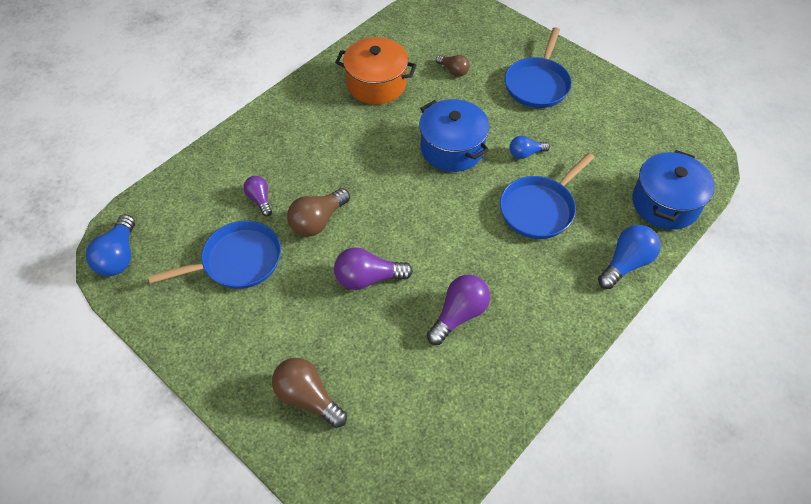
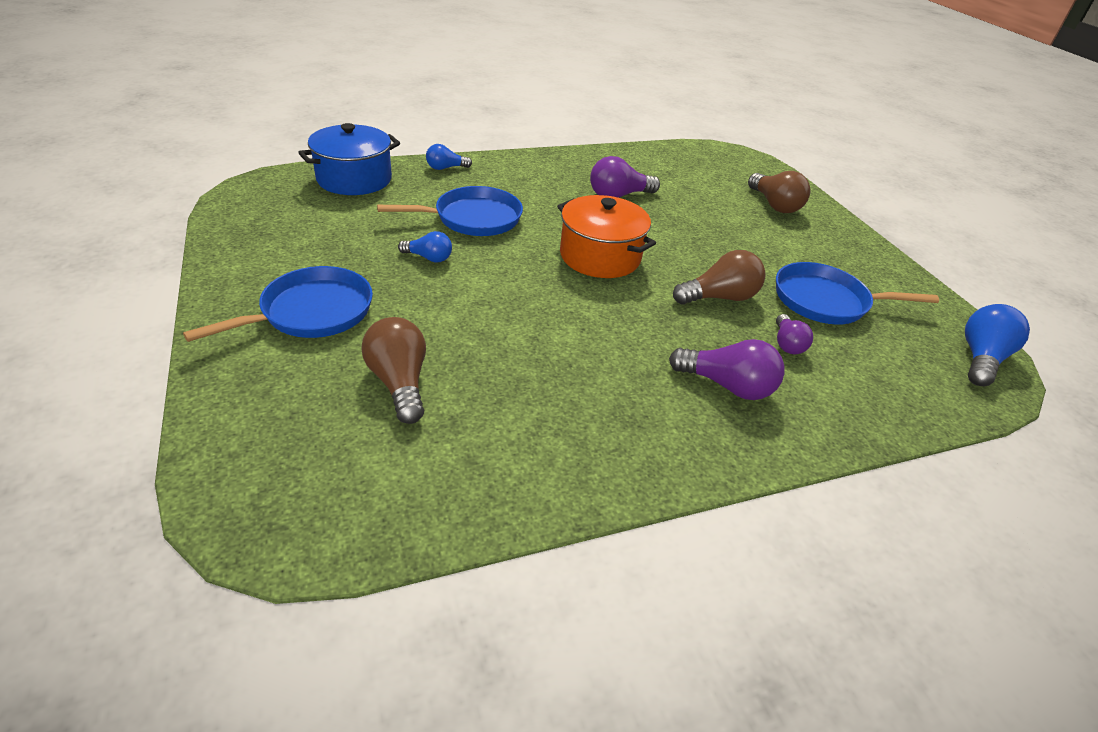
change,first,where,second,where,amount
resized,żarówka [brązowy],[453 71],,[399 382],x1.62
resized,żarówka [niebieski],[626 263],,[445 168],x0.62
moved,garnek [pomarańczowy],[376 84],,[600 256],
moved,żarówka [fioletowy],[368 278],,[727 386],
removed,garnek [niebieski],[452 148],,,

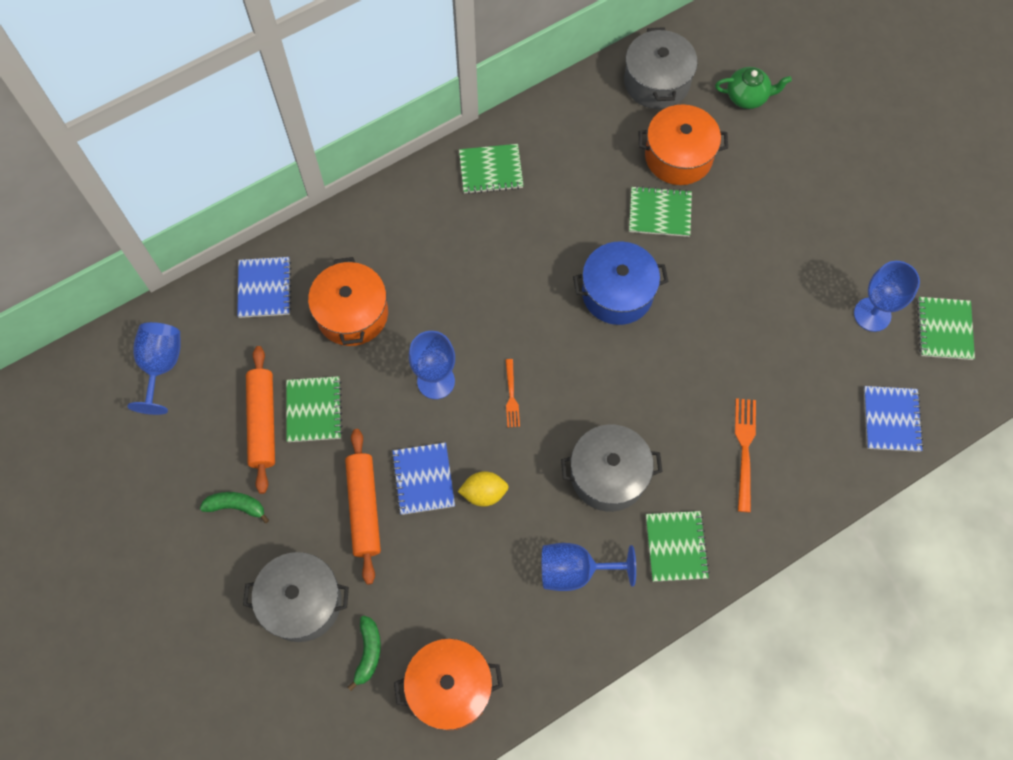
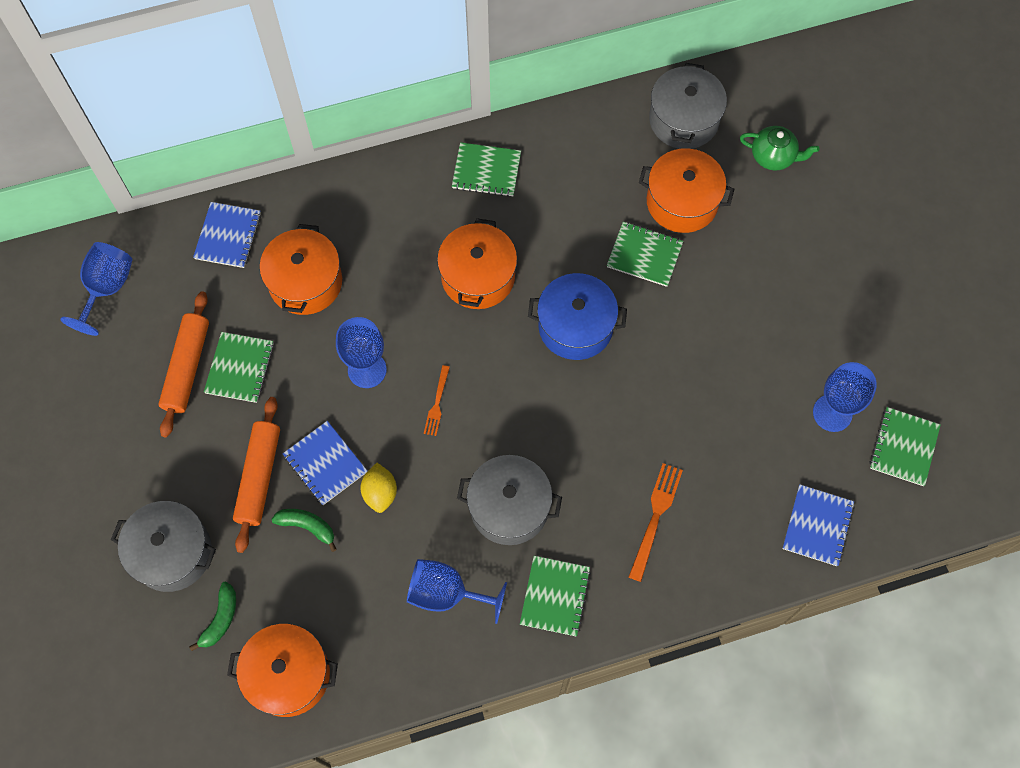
change,first,where,second,where,amount
moved,banan [zielony],[236 506],,[307 526],
turned,zeszyt [niebieski],[423 479],,[325 464],45 degrees counterclockwise
turned,cytryna [żółty],[484 493],,[380 493],75 degrees clockwise
added,,,garnek [pomarańczowy],[478 276],

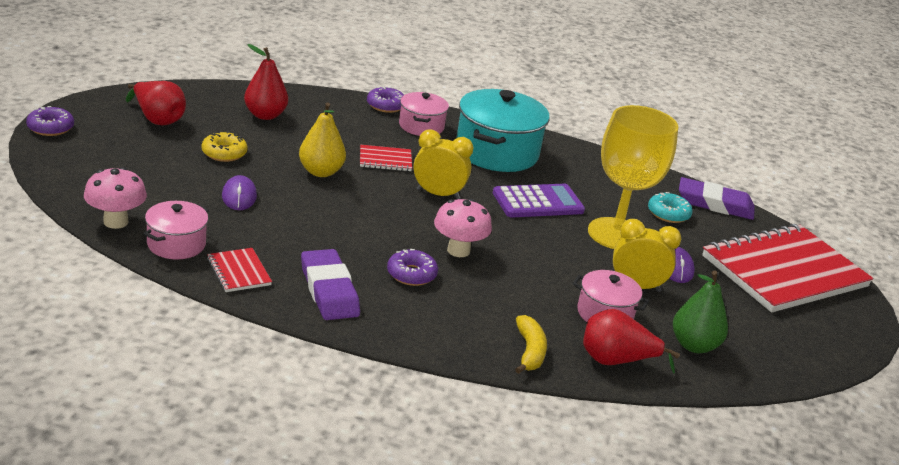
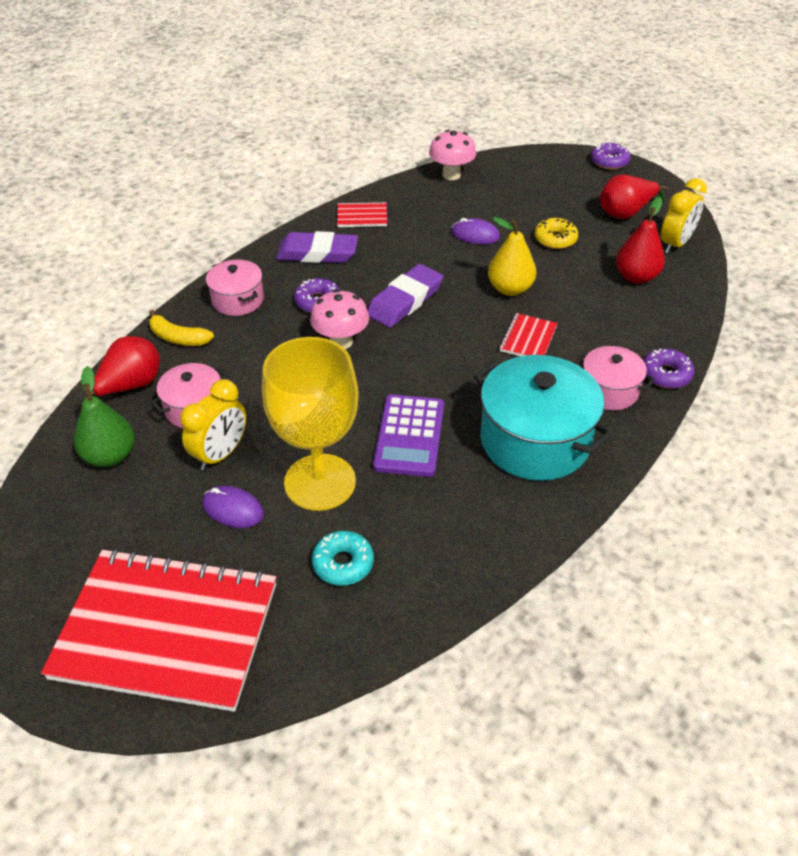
change,first,where,second,where,amount
turned,zeszyt [czerwony],[784 272],,[166 630],75 degrees counterclockwise
moved,garnek [różowy],[176 244],,[238 300],
moved,gumka do mazania [fioletowy],[715 204],,[405 301],
moved,budzik [żółty],[438 194],,[675 244],

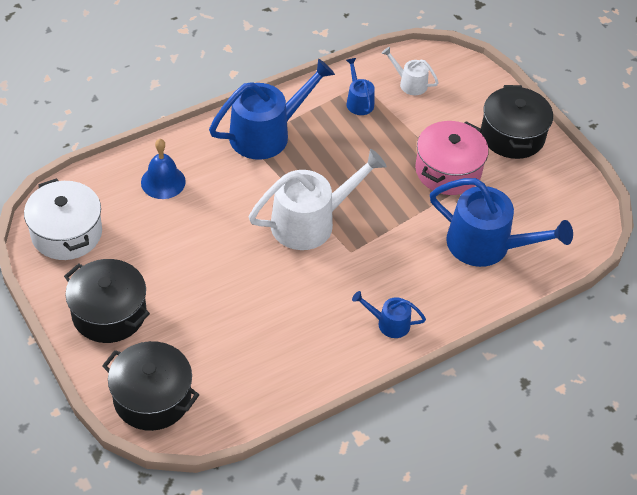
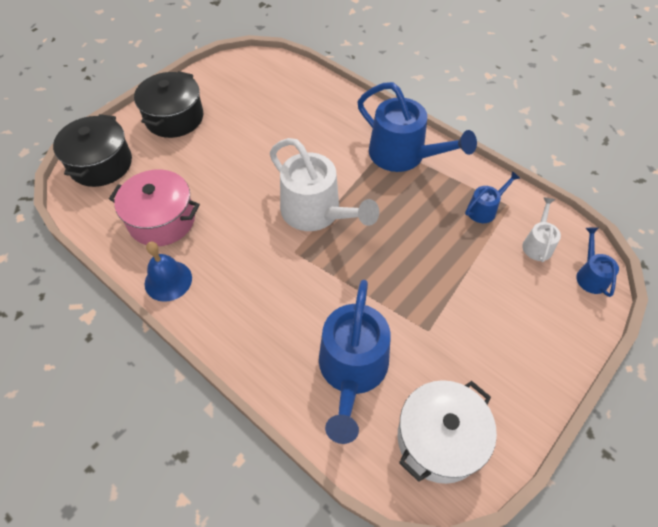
change,first,where,second,where,amount
moved,garnek [różowy],[448 170],,[162 220],
moved,dzwonek [niebieski],[163 182],,[168 280],
moved,garnek [biały],[66 233],,[439 439],
moved,konewka [niebieski],[389 323],,[590 275],
removed,garnek [czarny],[512 135],,,

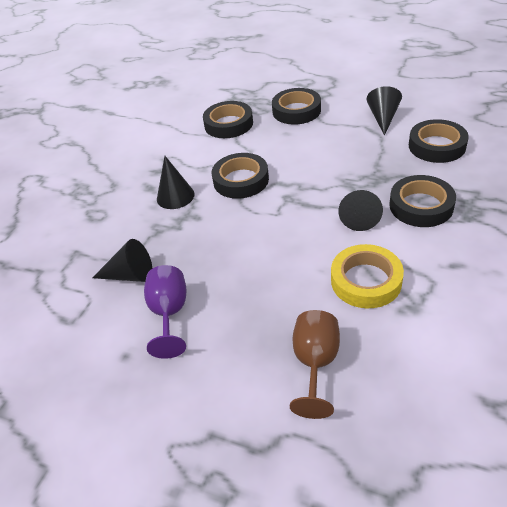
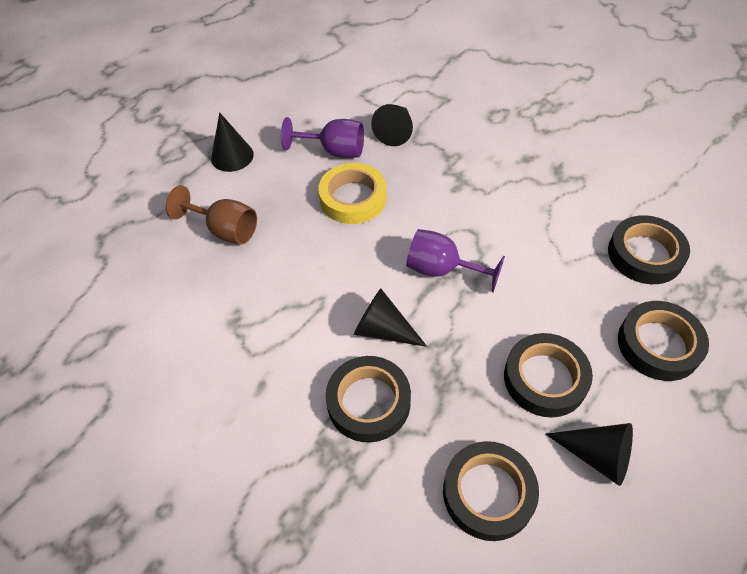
change,first,where,second,where,amount
moved,stożek [czarny],[175 196],,[232 156],
moved,taśma klejąca [żółty],[366 281],,[353 198],
added,,,kielich [fioletowy],[442 270],
moved,taśma klejąca [czarny],[241 180],,[545 378],

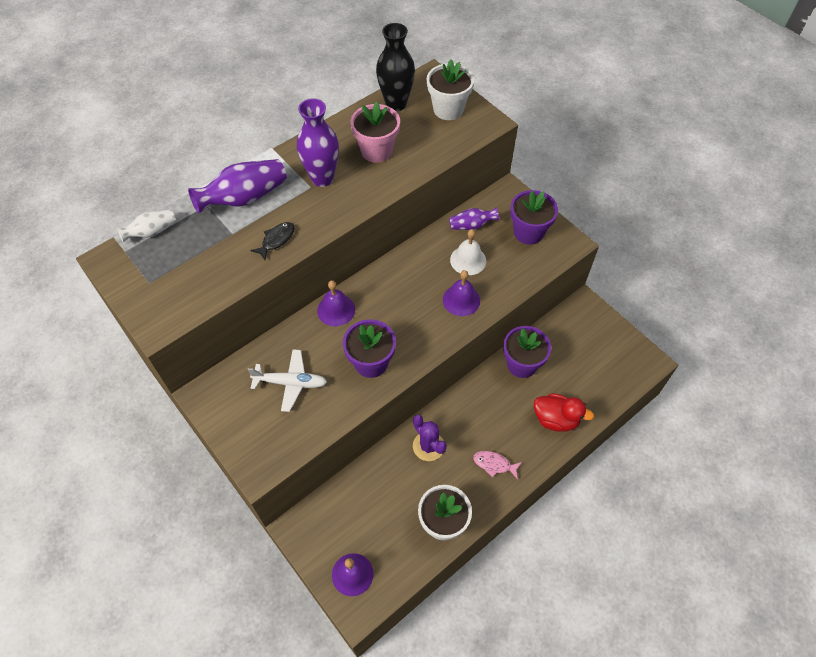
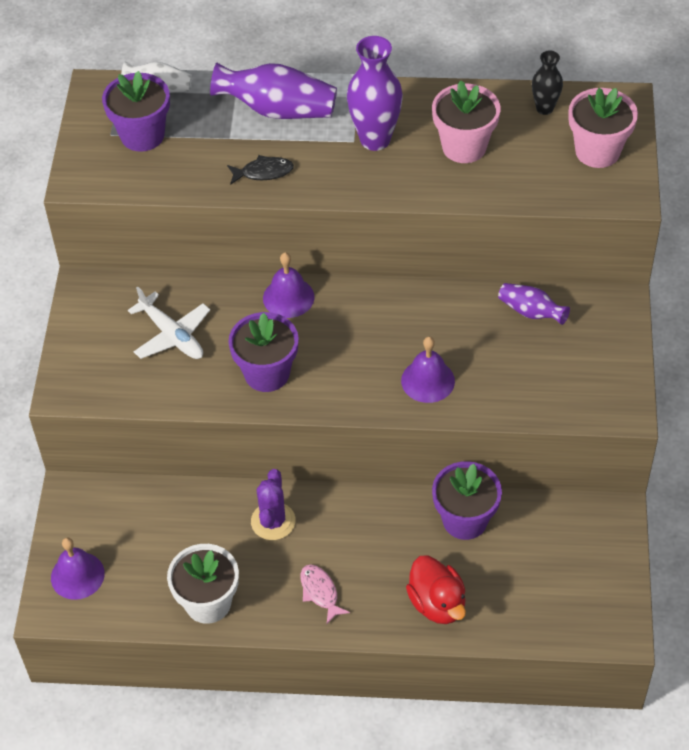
change,first,where,second,where,amount
moved,doniczka [fioletowy],[528 232],,[142 135],
resized,wazon [czarny],[396 104],,[544 108],x0.57
recoloured,doniczka [biały],[448 109],doniczka [różowy],[597 151],
removed,dzwonek [biały],[468 260],,,

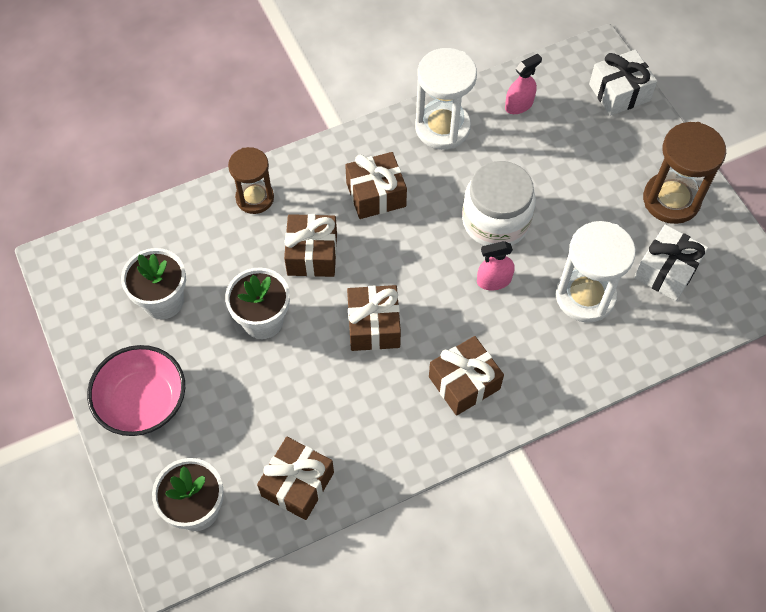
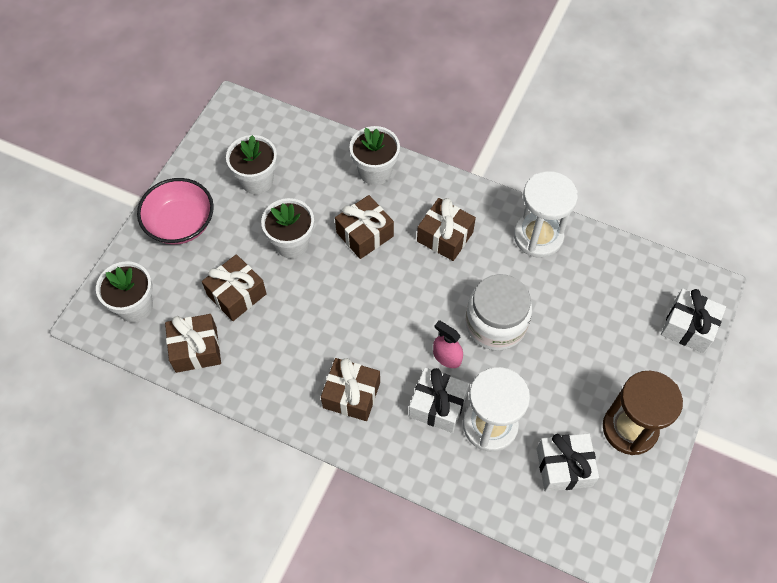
change,first,where,second,where,amount
moved,prezent [brązowy],[374 326],,[236 294],
replaced,klepsydra [brązowy],[255 198],doniczka [biały],[375 171],
added,,,prezent [biały],[437 405],
removed,spryskiwacz [różowy],[519 105],,,

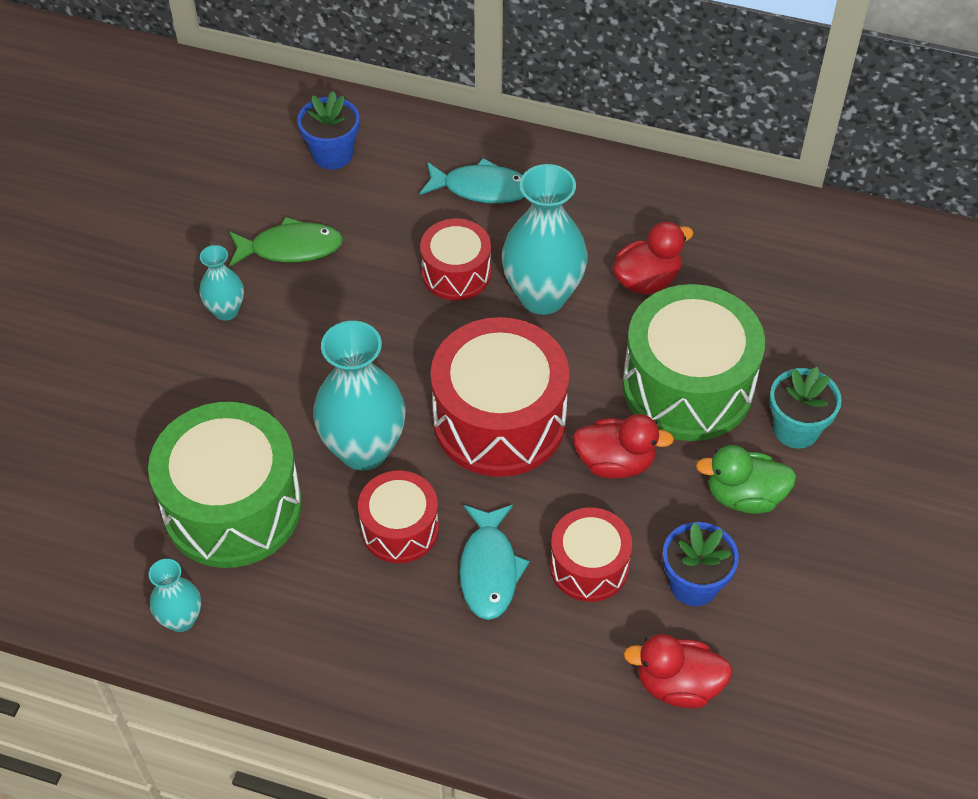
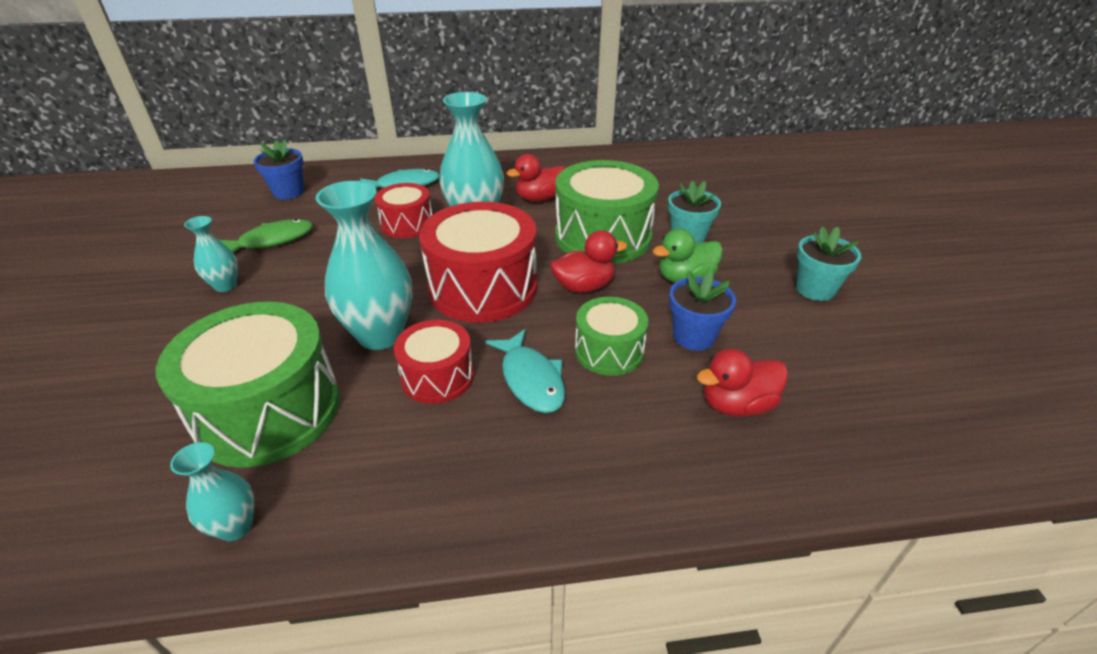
change,first,where,second,where,amount
turned,kaczka [czerwony],[646 280],,[539 198],150 degrees counterclockwise
recoloured,bęben [czerwony],[589 566],bęben [zielony],[609 351],
added,,,doniczka [turkusowy],[815 289],

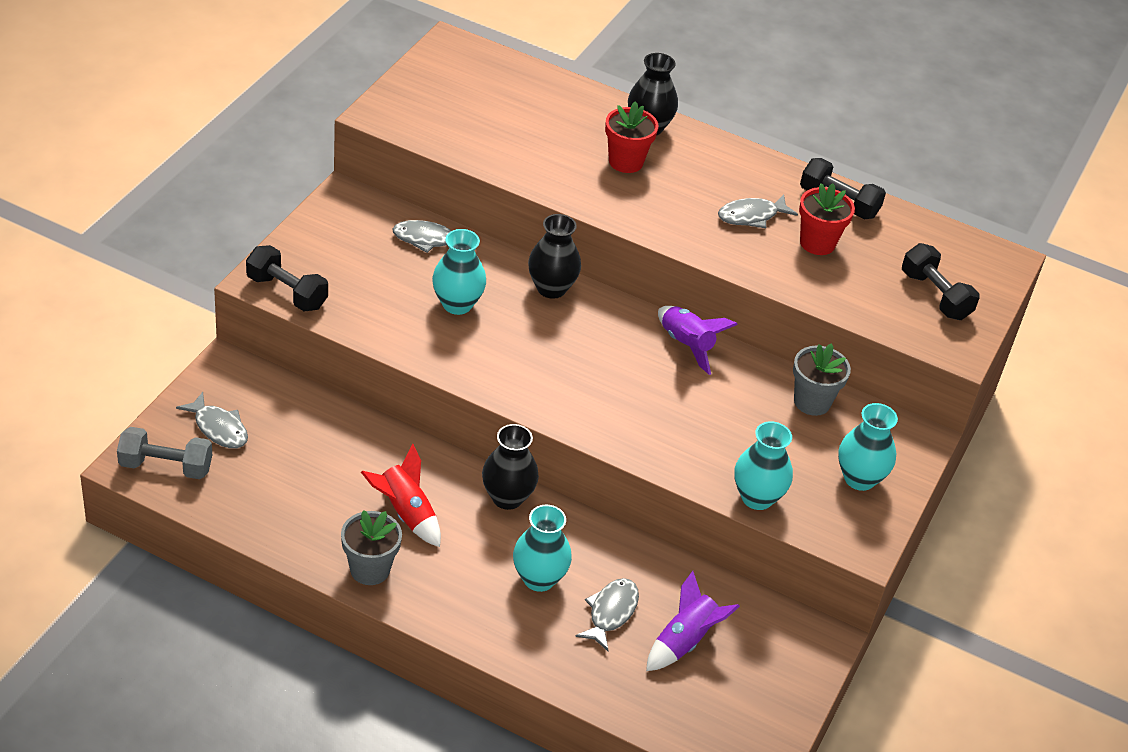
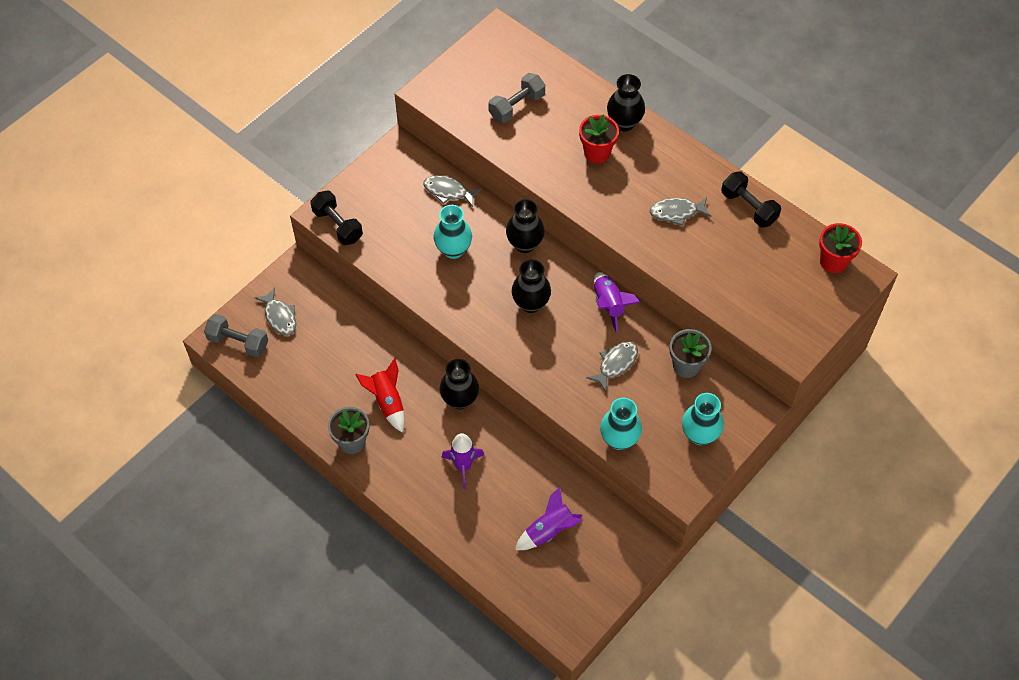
change,first,where,second,where,amount
replaced,wazon [turkusowy],[539 578],rakieta [fioletowy],[463 466],
added,,,hantel [szary],[516 106],
added,,,wazon [czarny],[531 303],
moved,ryba [szary],[611 612],,[615 364],
moved,doniczka [czerwony],[817 243],,[833 261],
removed,hantel [czarny],[935 296],,,

